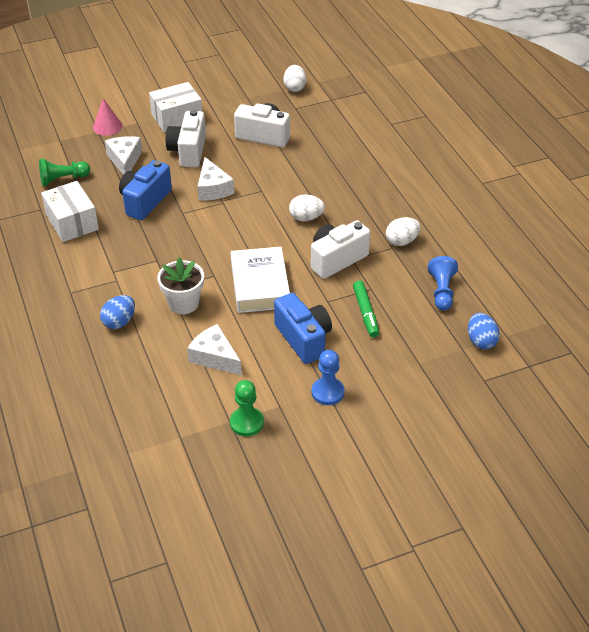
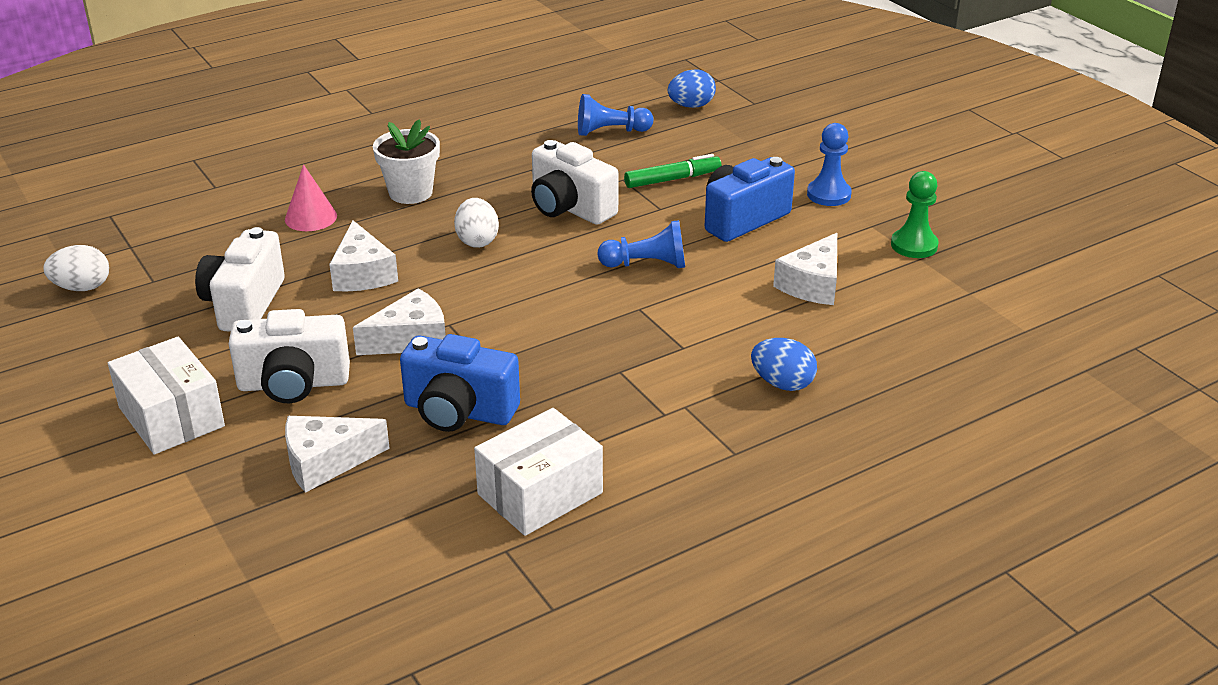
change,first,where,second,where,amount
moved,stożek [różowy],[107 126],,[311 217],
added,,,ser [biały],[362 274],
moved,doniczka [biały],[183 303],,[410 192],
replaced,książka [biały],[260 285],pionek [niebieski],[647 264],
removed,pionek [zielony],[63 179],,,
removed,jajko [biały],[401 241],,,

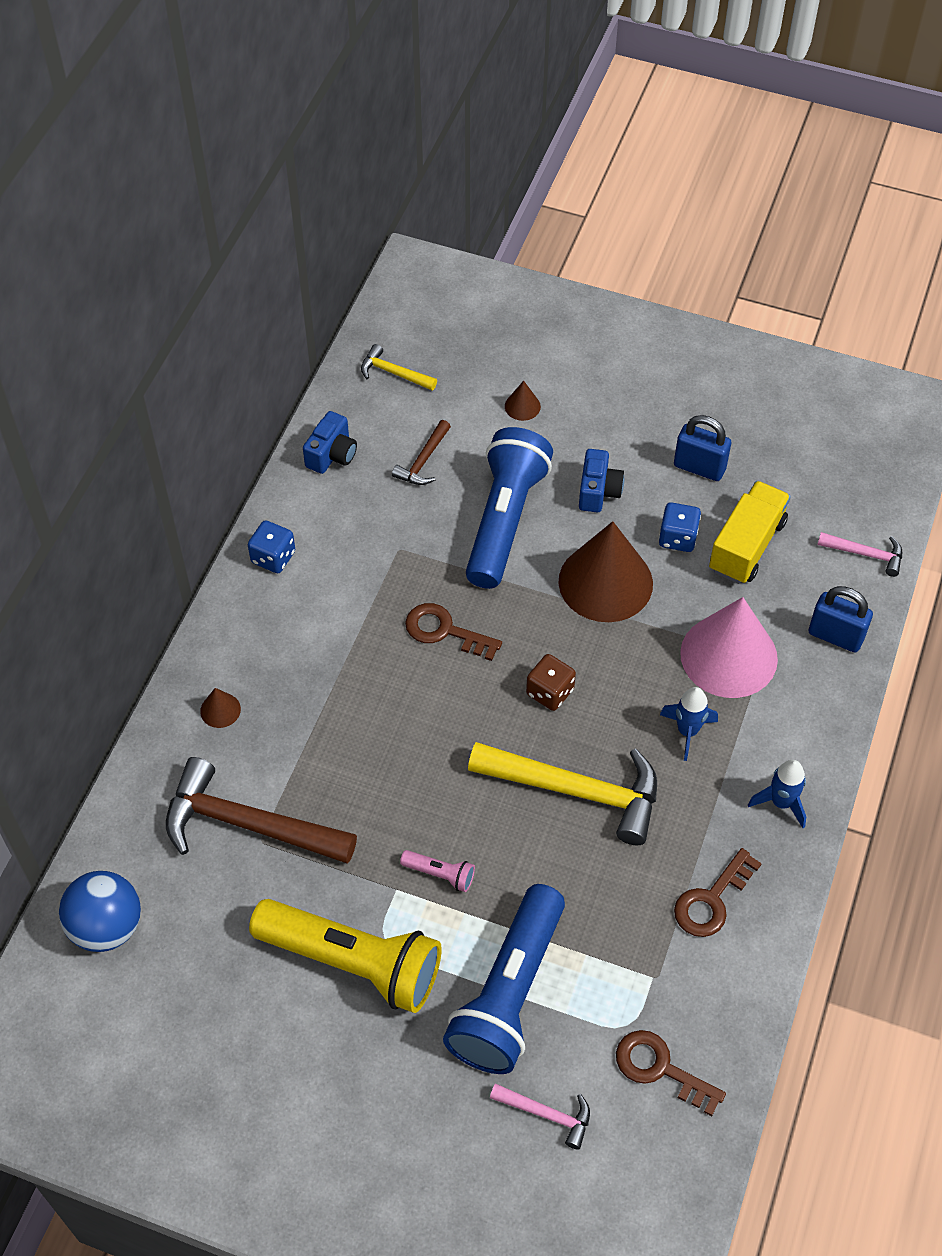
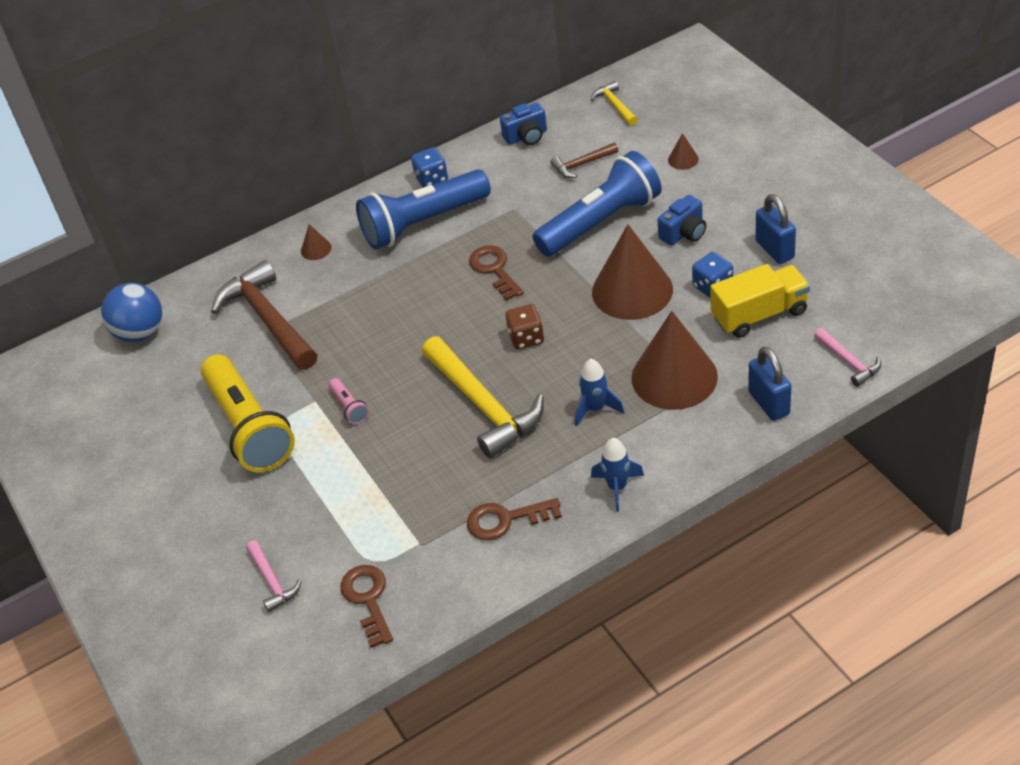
change,first,where,second,where,amount
moved,latarka [niebieski],[508 993],,[423 223],
recoloured,stożek [różowy],[728 656],stożek [brązowy],[674 377],

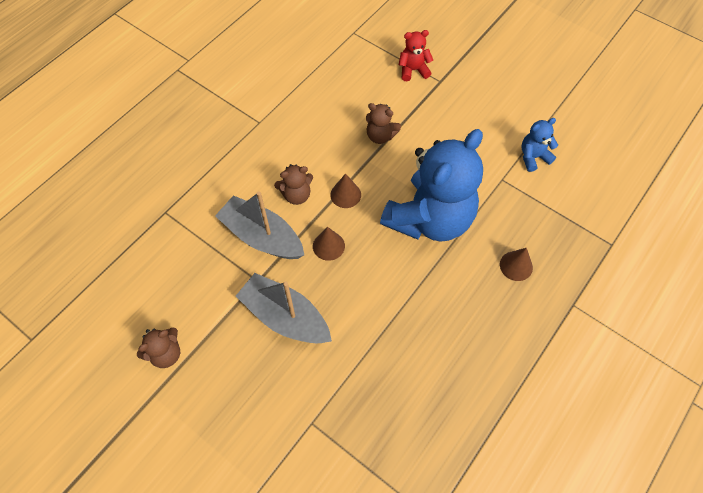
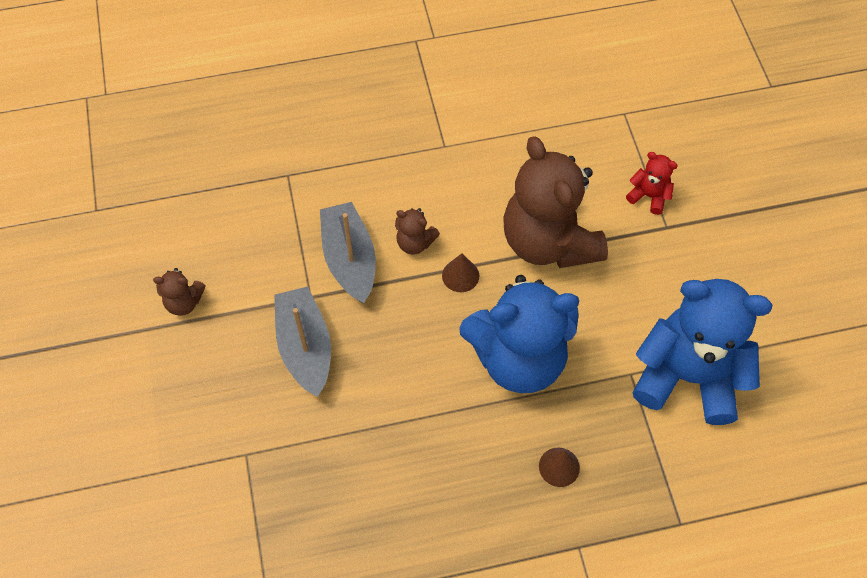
change,first,where,second,where,amount
resized,miś [brązowy],[380 136],,[548 241],x2.39
resized,miś [niebieski],[533 157],,[687 376],x2.39
removed,stożek [brązowy],[328 246],,,

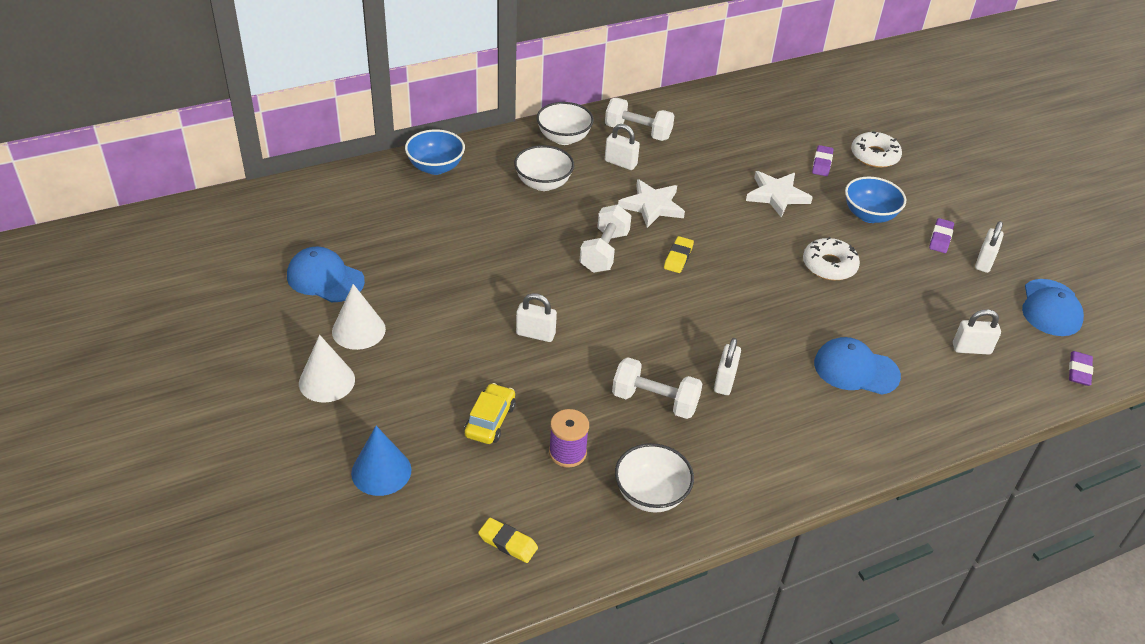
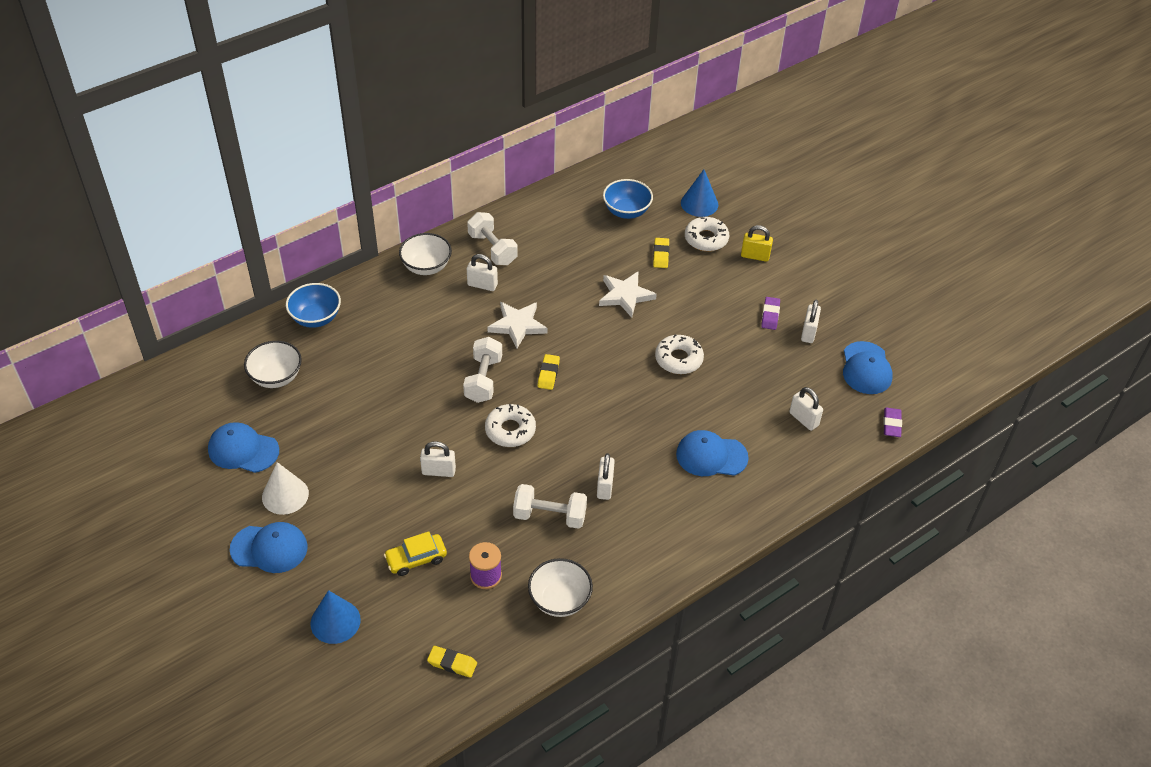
change,first,where,second,where,amount
replaced,stożek [biały],[327 381],czapka [niebieski],[269 548],
moved,miska [biały],[543 183],,[276 377],
turned,samochód [żółty],[490 420],,[416 559],120 degrees counterclockwise
turned,hantel [biały],[638 132],,[492 249],45 degrees clockwise
added,,,donut [biały],[510 430],
moved,miska [niebieski],[869 215],,[626 211],
recoloured,gumka do mazania [fioletowy],[822 163],gumka do mazania [żółty],[660 255],
added,,,stożek [niebieski],[699 203],
added,,,kłódka [żółty],[755 256],
turned,kłódka [biały],[971 349],,[803 419],60 degrees clockwise

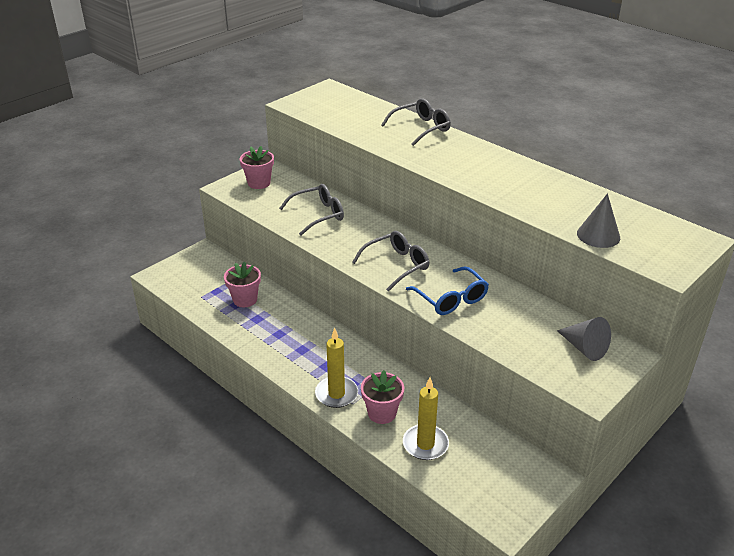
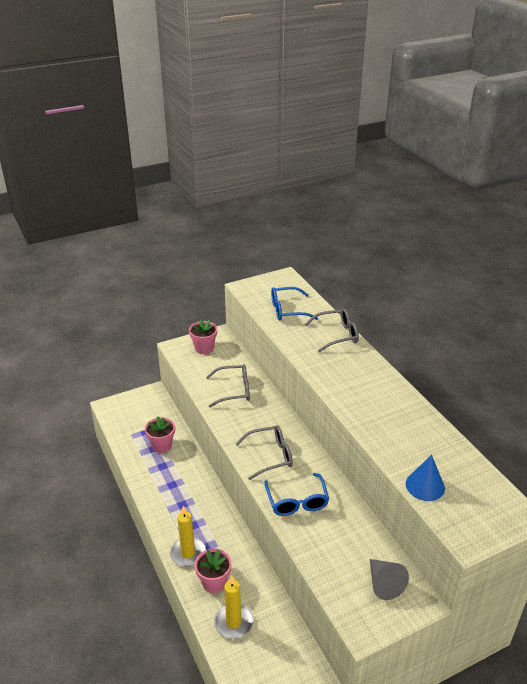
change,first,where,second,where,amount
added,,,okulary [niebieski],[287 310],
recoloured,stożek [szary],[598 235],stożek [niebieski],[425 486],

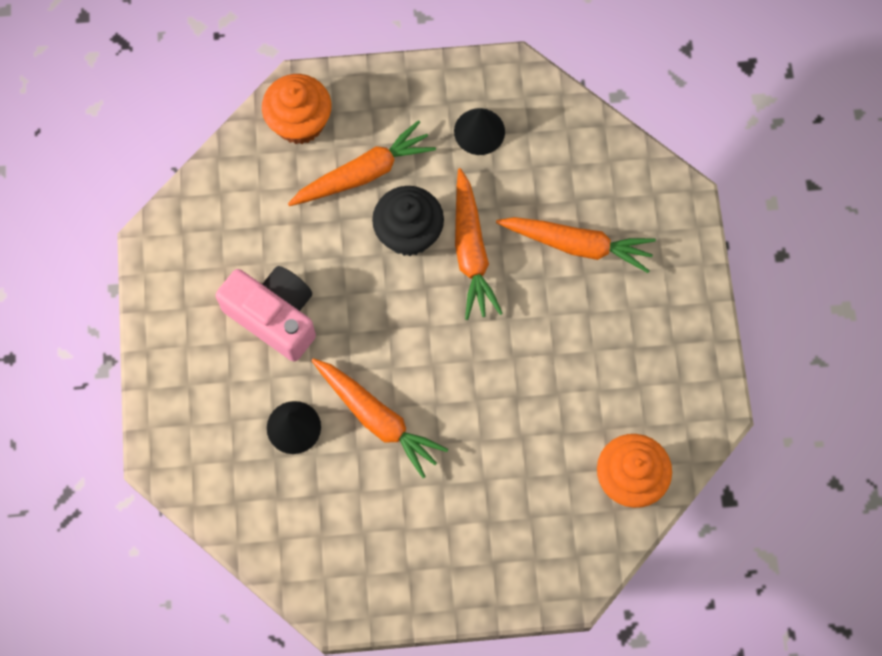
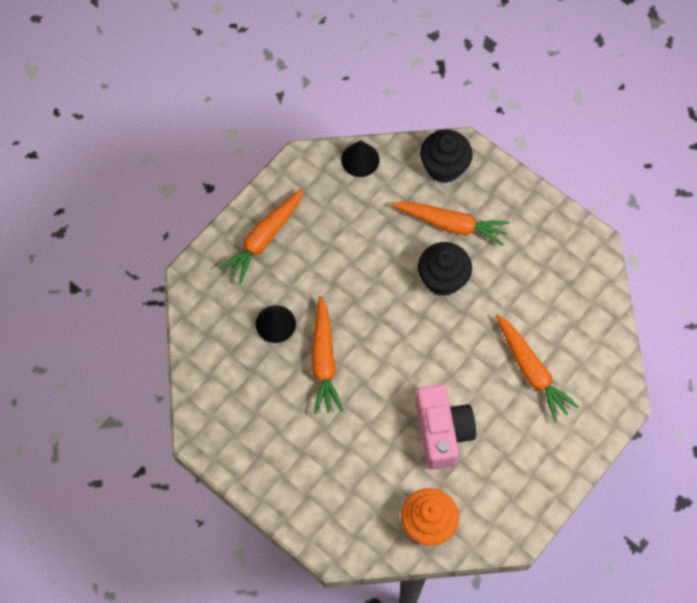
change,first,where,second,where,amount
moved,marchewka [pomarańczowy],[471 251],,[264 239],
moved,stożek [czarny],[479 131],,[360 159],
moved,aparat fotograficzny [różowy],[274 316],,[442 432],
recoloured,muffinka [pomarańczowy],[300 122],muffinka [czarny],[444 167],

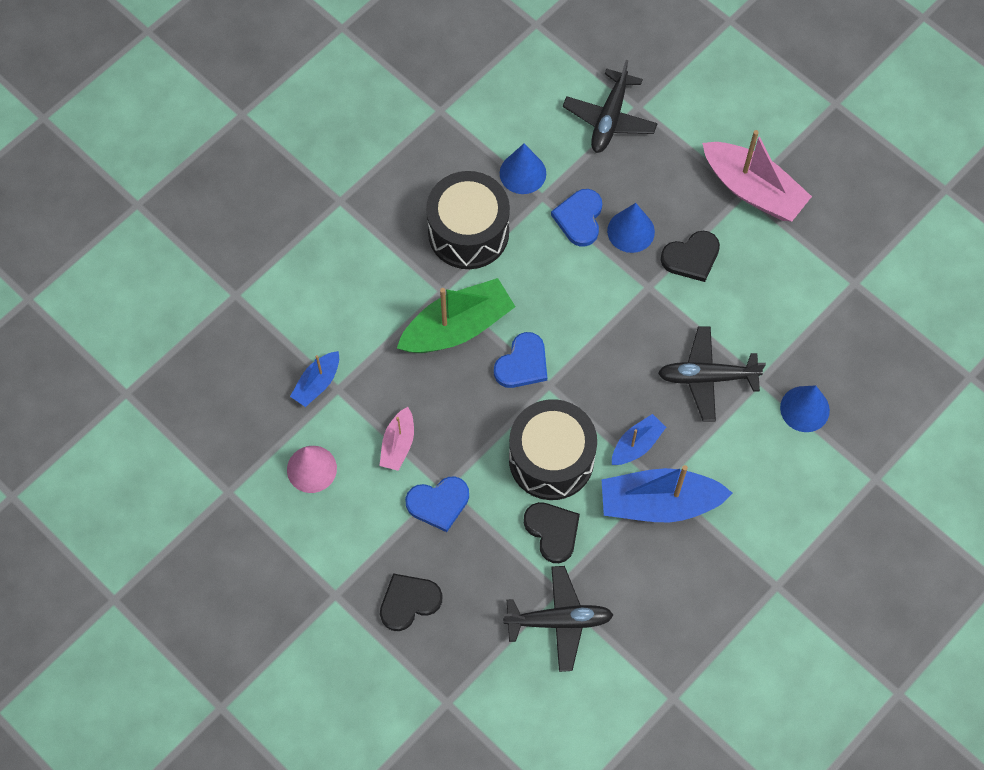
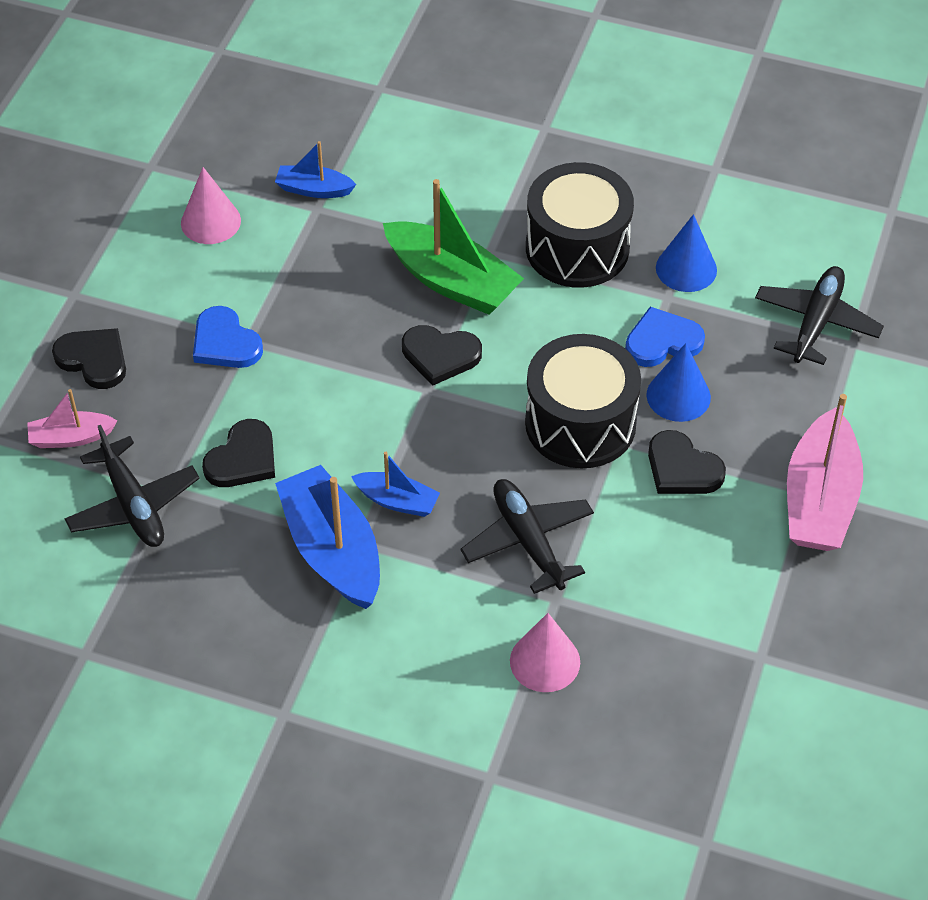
change,first,where,second,where,amount
moved,łódka [różowy],[398 444],,[71 437],
recoloured,serce [niebieski],[522 364],serce [czarny],[440 355],
recoloured,stożek [niebieski],[804 409],stożek [różowy],[545 661],
moved,bęben [czarny],[551 459],,[580 423],
turned,samolot [czarny],[609 118],,[816 322],120 degrees clockwise

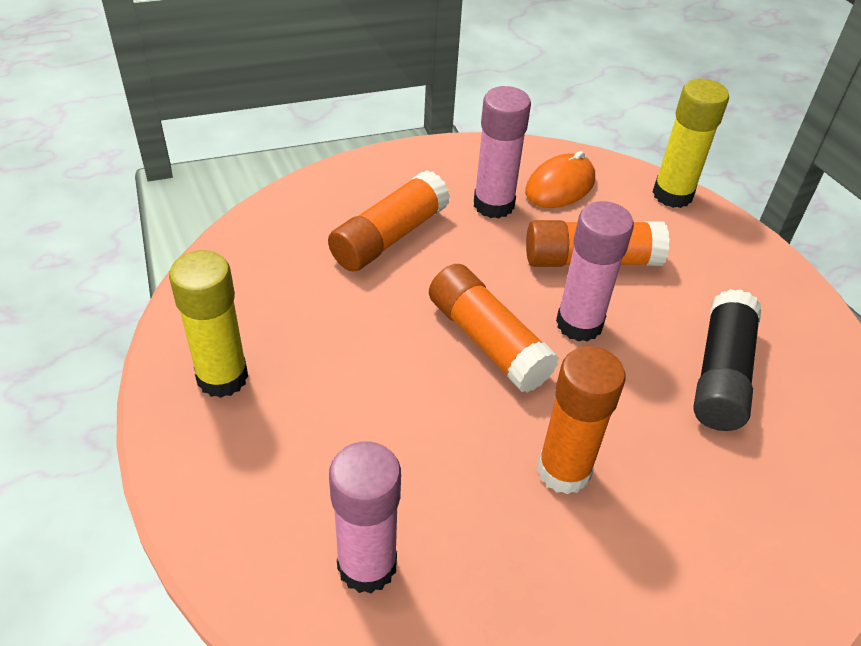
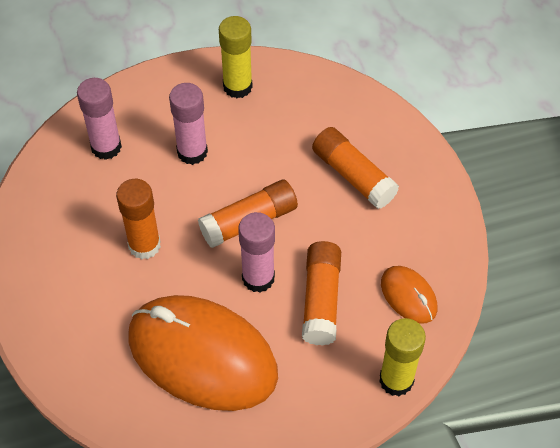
change,first,where,second,where,amount
replaced,klej w sztyfcie [czarny],[721 374],myszka [pomarańczowy],[202 355],
moved,klej w sztyfcie [różowy],[493 204],,[192 152],

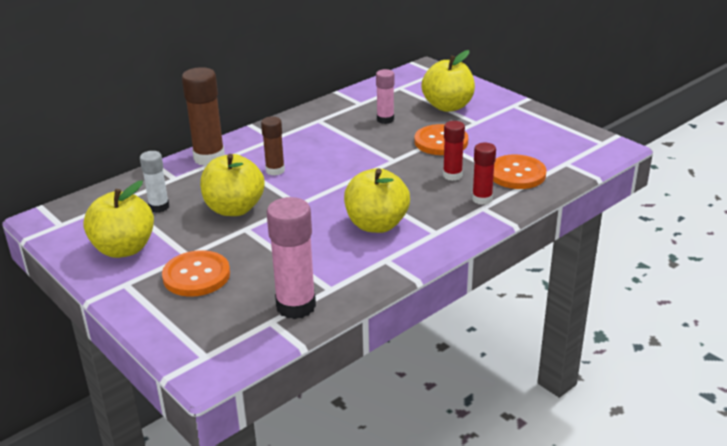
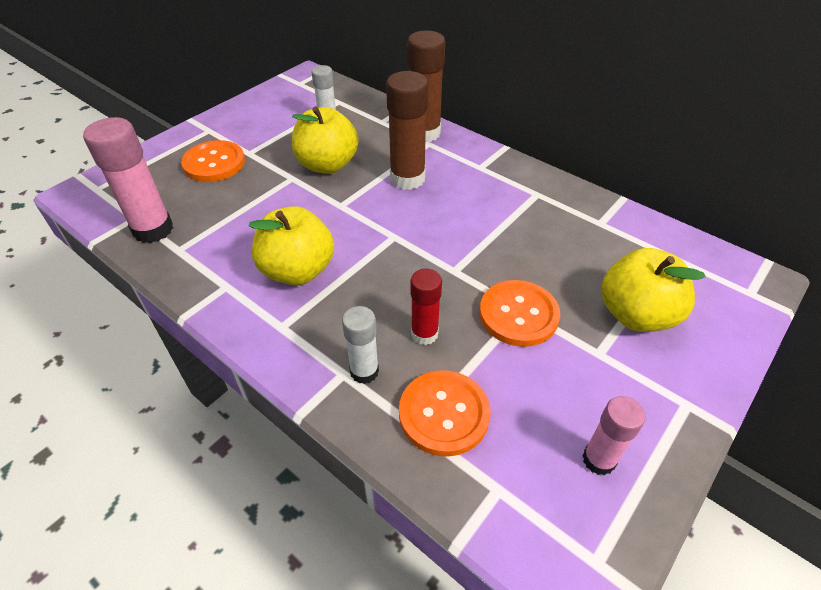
change,first,where,second,where,amount
recoloured,klej w sztyfcie [czerwony],[482 199],klej w sztyfcie [biały],[364 371],
resized,klej w sztyfcie [brązowy],[275 170],,[407 179],x1.68
moved,klej w sztyfcie [różowy],[385 119],,[598 460],
removed,jabłko [żółty],[124 249],,,

